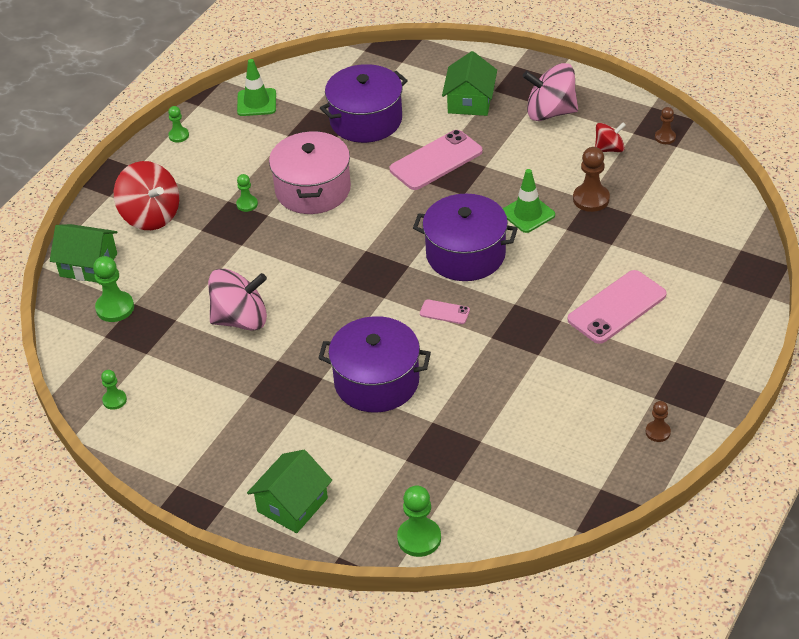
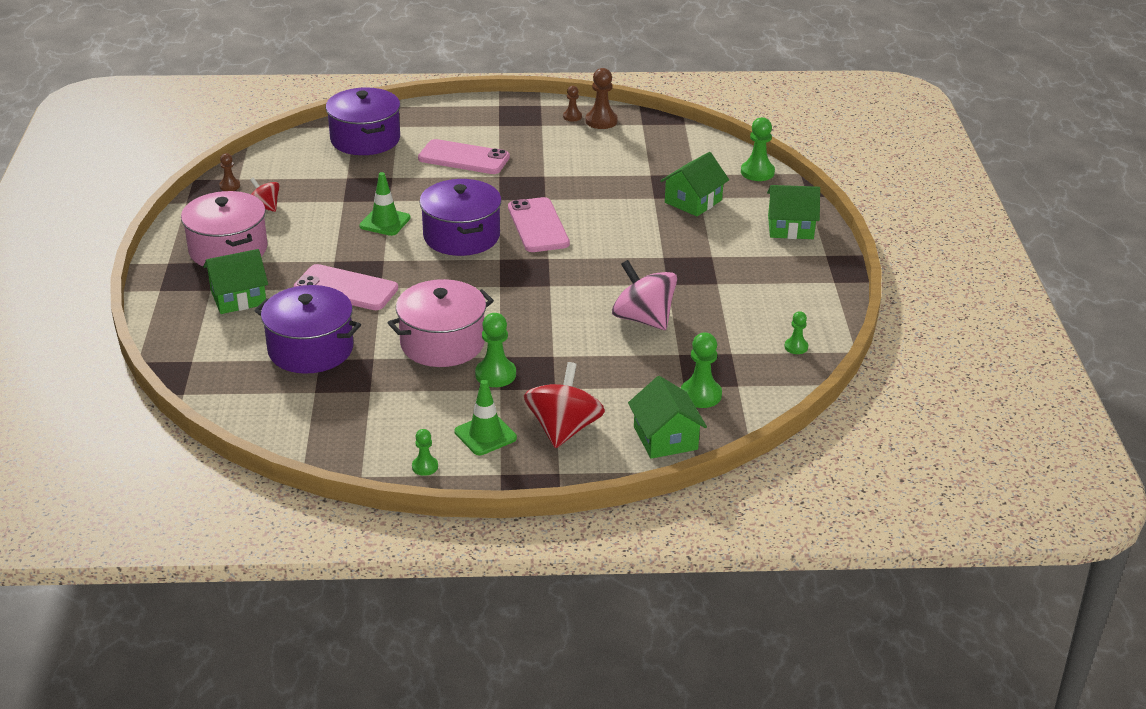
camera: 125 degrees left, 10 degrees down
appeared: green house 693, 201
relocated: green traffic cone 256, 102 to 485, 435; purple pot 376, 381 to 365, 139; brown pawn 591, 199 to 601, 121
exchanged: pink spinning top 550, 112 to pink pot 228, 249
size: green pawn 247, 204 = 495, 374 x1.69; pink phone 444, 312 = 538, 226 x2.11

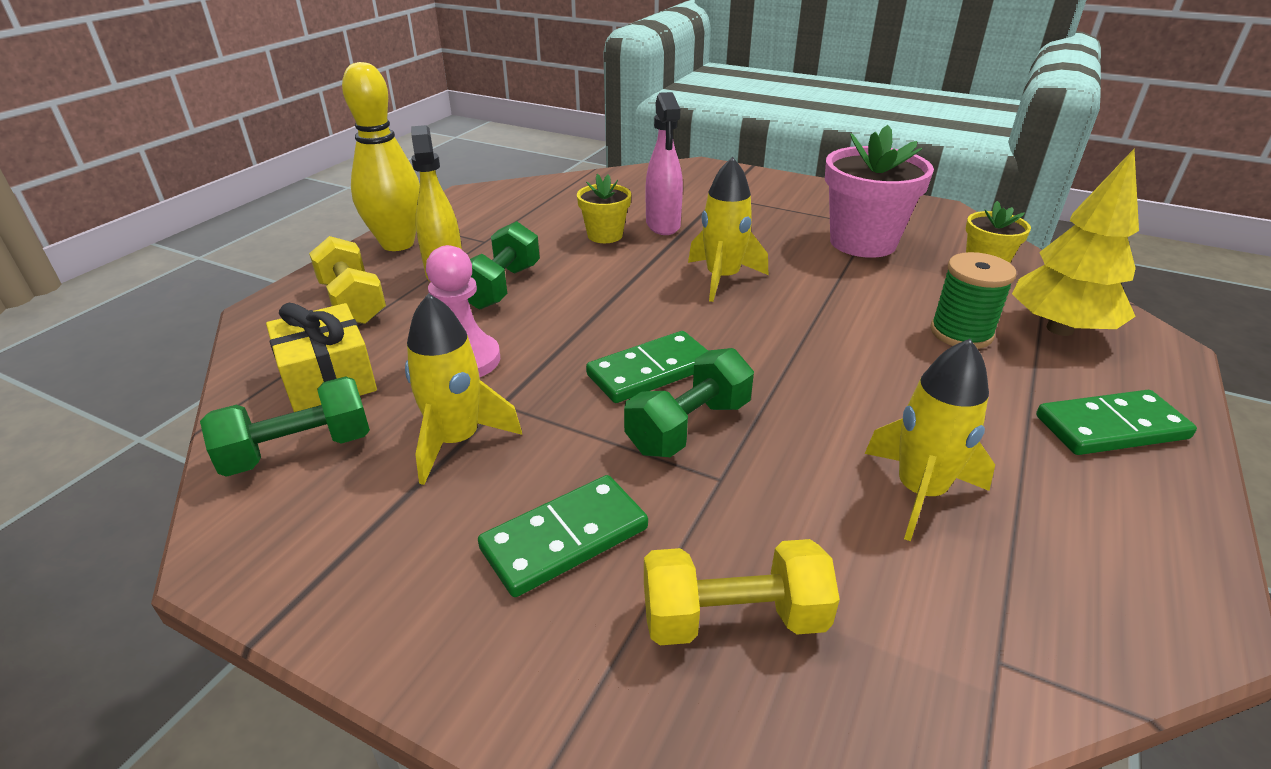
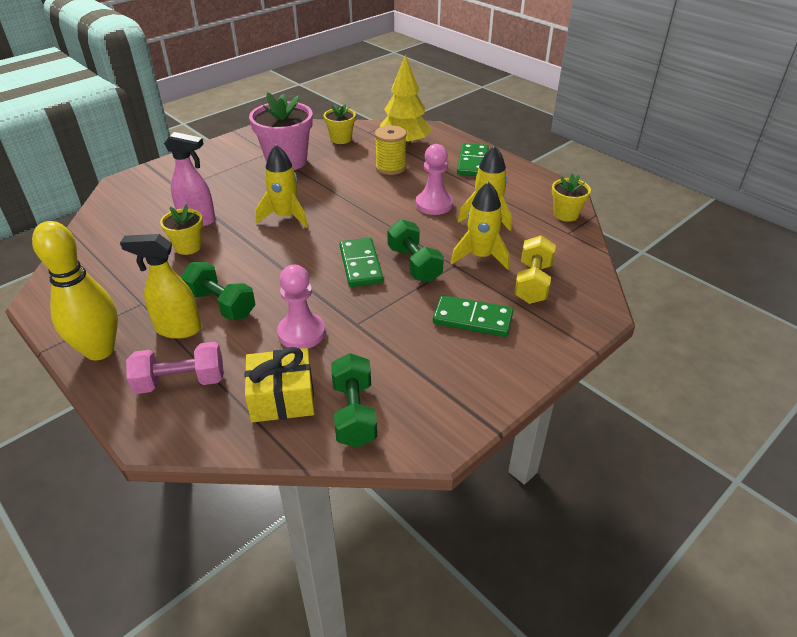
camera: 70 degrees left, 5 degrees up
appeared: pink pawn 434, 204; yellow flower pot 566, 214
relocated: yellow rocket 457, 441 to 480, 257
colour: yellow dumbbell 352, 302 to pink dumbbell 181, 382; green spool 961, 333 to yellow spool 390, 167
spun: green domino 565, 539 = 472, 319 60 degrees counterclockwise

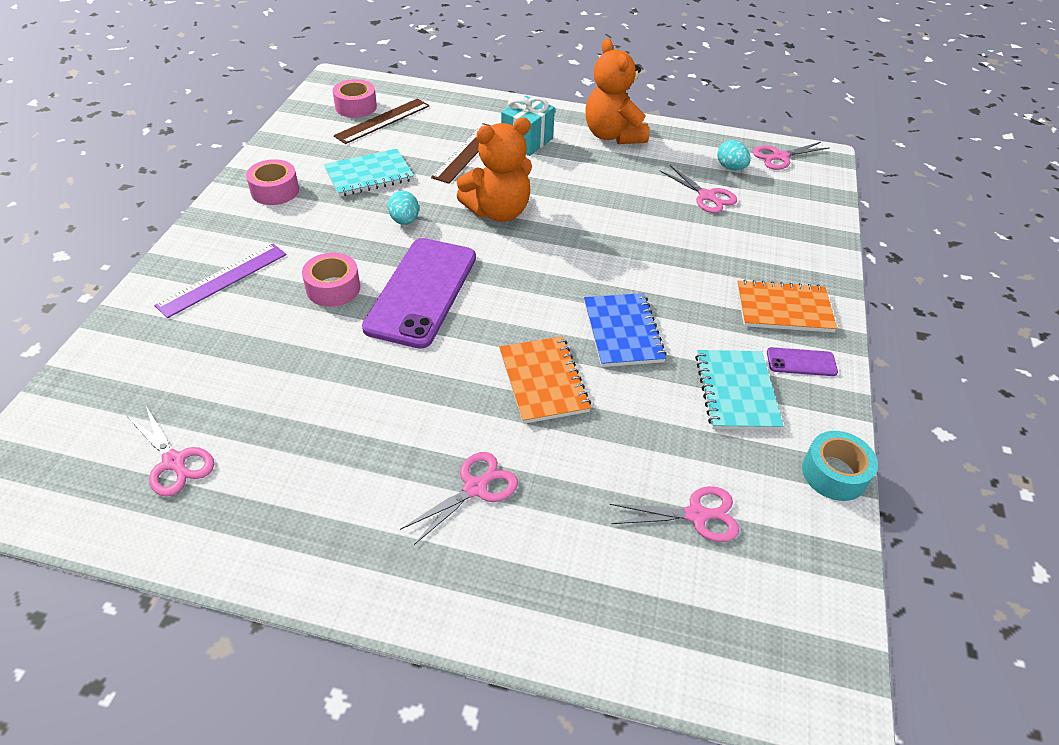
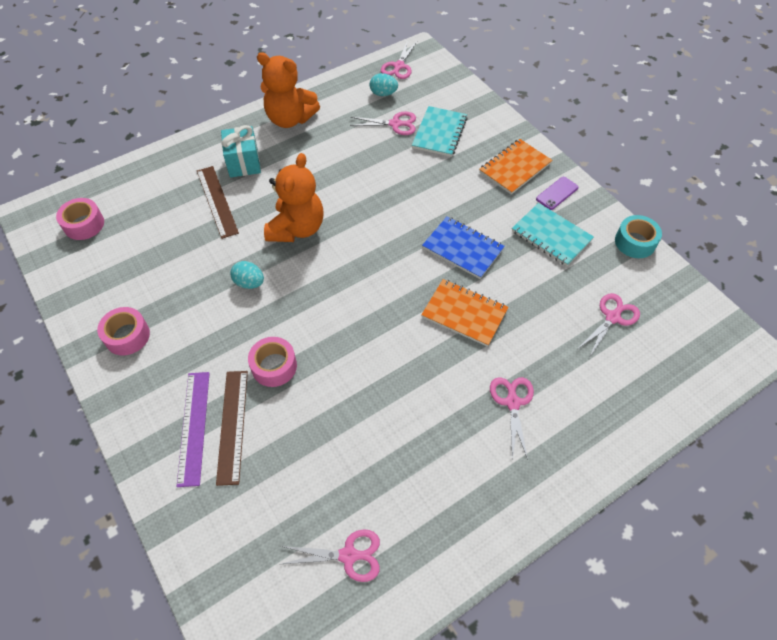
camera: 45 degrees left, 10 degrees up
missing: purple phone 421, 292
relocated: turquoise notebook 369, 175 to 439, 133; brown ruler 382, 121 to 232, 425

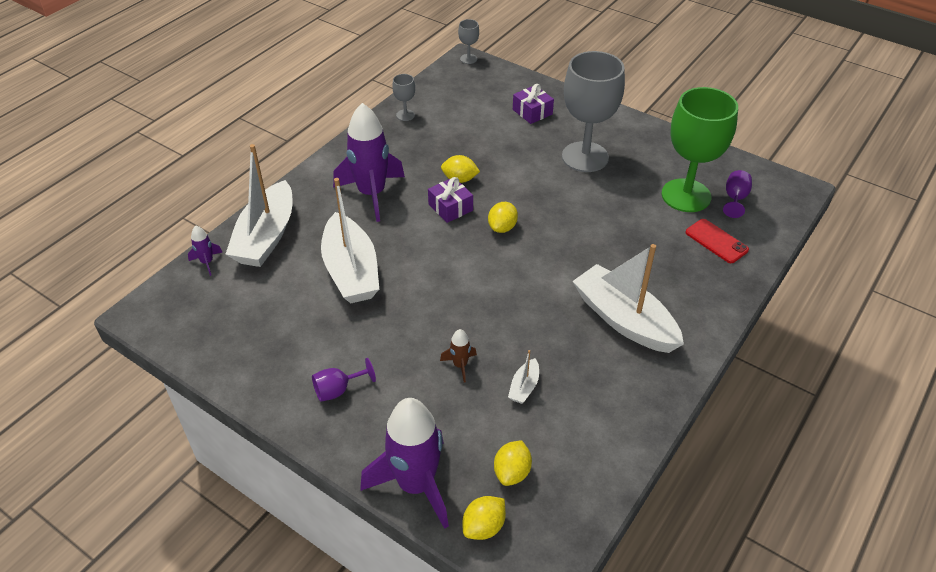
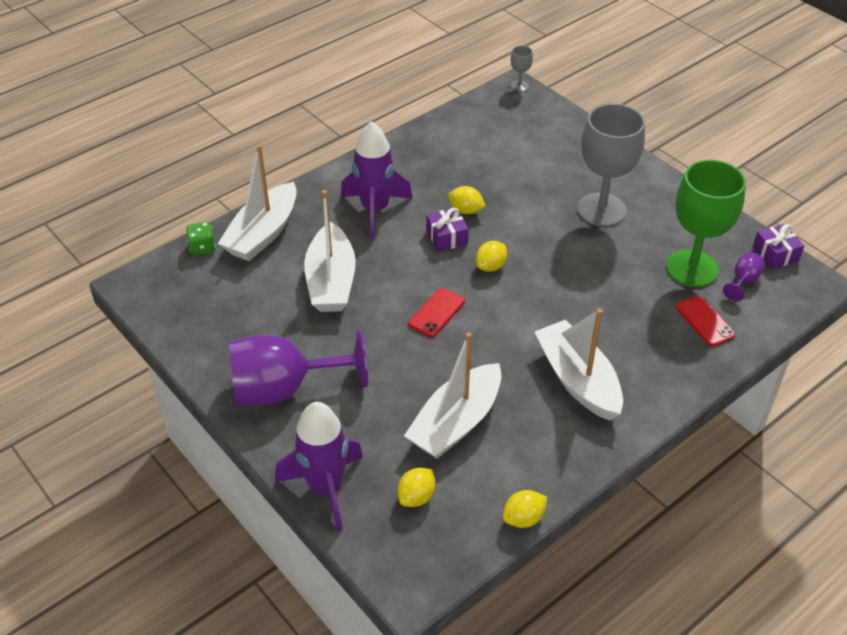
camera: 15 degrees right, 0 degrees up
missing: grey goblet 405, 115; brown rocket 460, 365
appeared: red phone 437, 313
relocated: yellow lemon 484, 527 to 523, 518; purple gift 532, 112 to 775, 254
exchanged: purple rocket 207, 262 to green dice 202, 248
size: purple goblet 338, 390 = 284, 389 x2.38; white boat 524, 387 = 456, 422 x2.40

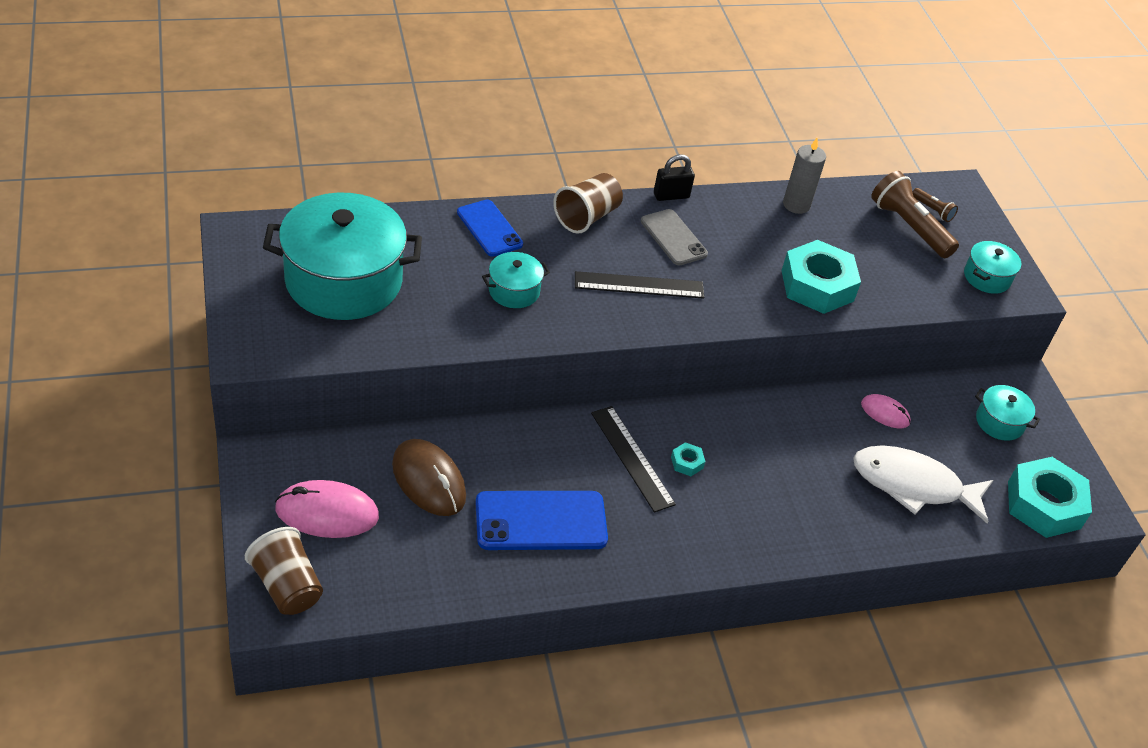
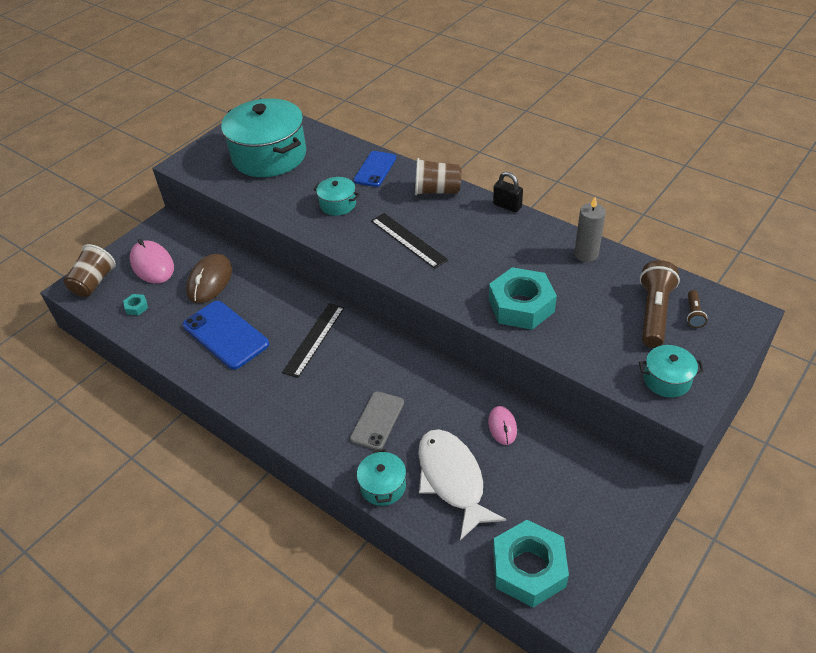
camera: 60 degrees right, 0 degrees up
relocated: grey phone 673, 238 to 377, 420; turquoise nut 687, 462 to 136, 307; turquoise pot 999, 422 to 383, 486

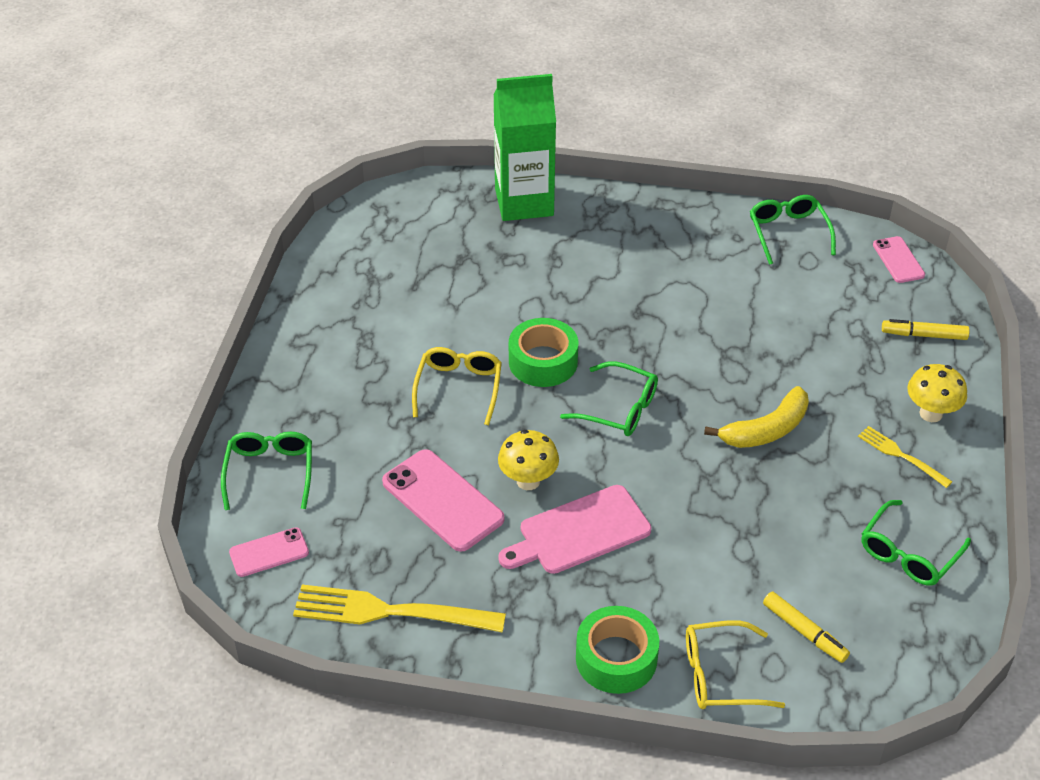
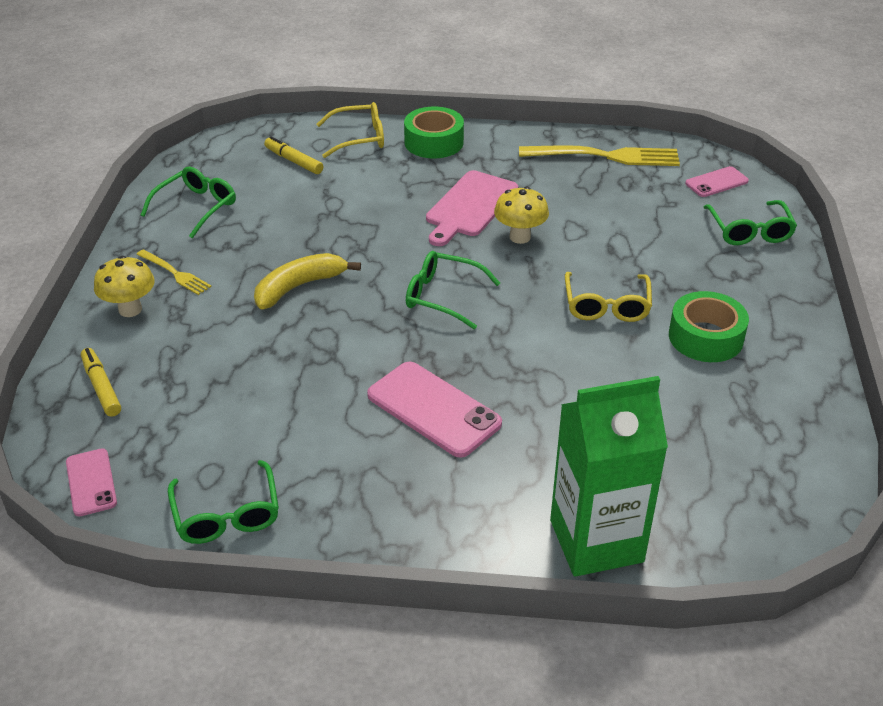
camera: 175 degrees right, 5 degrees down
relocated: pink phone 442, 501 to 433, 409; green tape 543, 361 to 705, 337
spun: pink cutting board 579, 532 = 470, 206 150 degrees clockwise; yellow marker 924, 335 = 101, 387 120 degrees counterclockwise

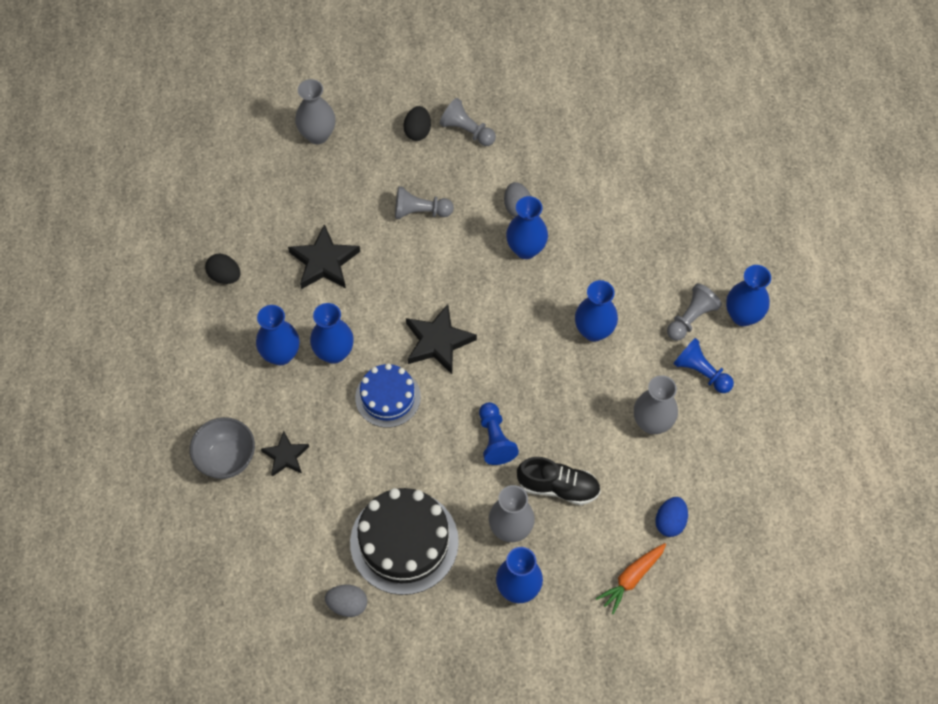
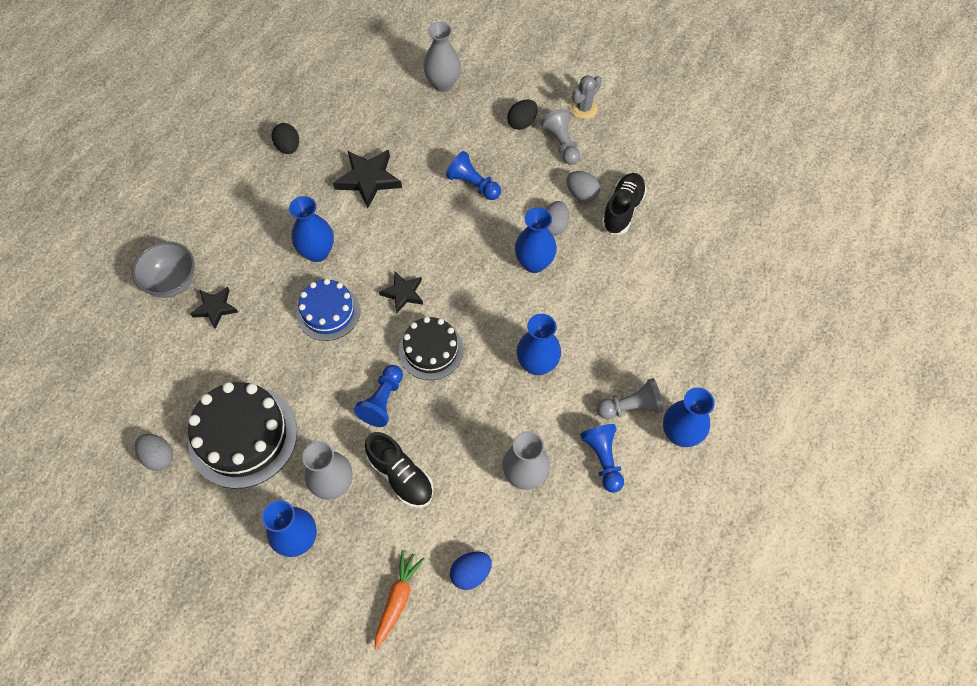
camera: 35 degrees right, 0 degrees up
missing: blue vase 281, 354
appeared: black cake 431, 350; grey egg 581, 194; grey cactus 583, 108; black shoe 622, 210
colour: grey pawn 420, 212 to blue pawn 473, 184
spun: orange carrot 631, 578 = 397, 599 120 degrees clockwise
size: black star 438, 342 = 403, 293 x0.63

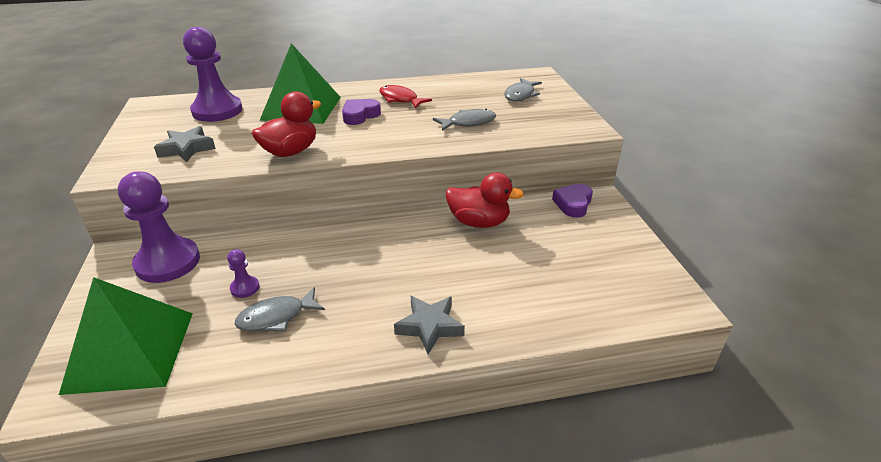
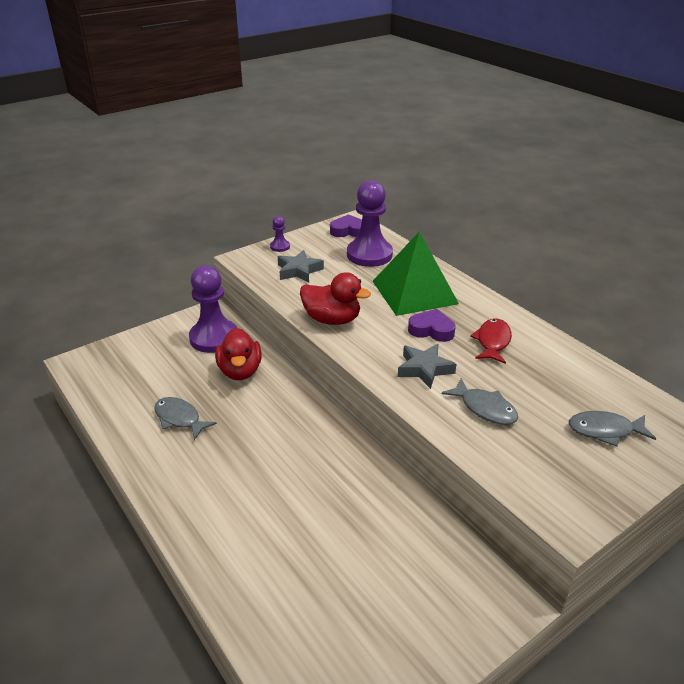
camera: 65 degrees right, 0 degrees up
missing: green pyramid 131, 351
relocated: purple pawn 245, 288 to 280, 247; grey star 430, 327 to 424, 369; red duck 479, 222 to 240, 371; purple heart 573, 204 to 348, 231

